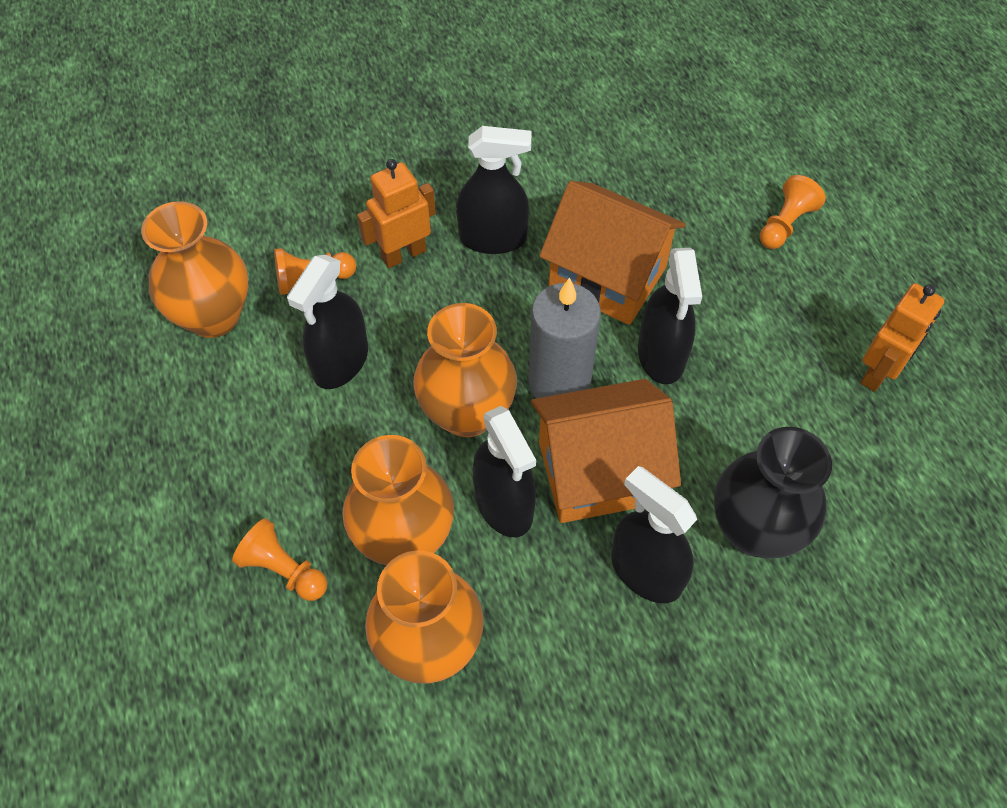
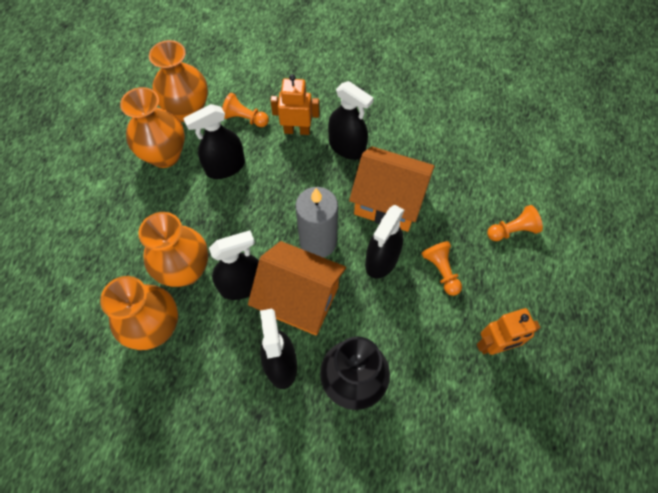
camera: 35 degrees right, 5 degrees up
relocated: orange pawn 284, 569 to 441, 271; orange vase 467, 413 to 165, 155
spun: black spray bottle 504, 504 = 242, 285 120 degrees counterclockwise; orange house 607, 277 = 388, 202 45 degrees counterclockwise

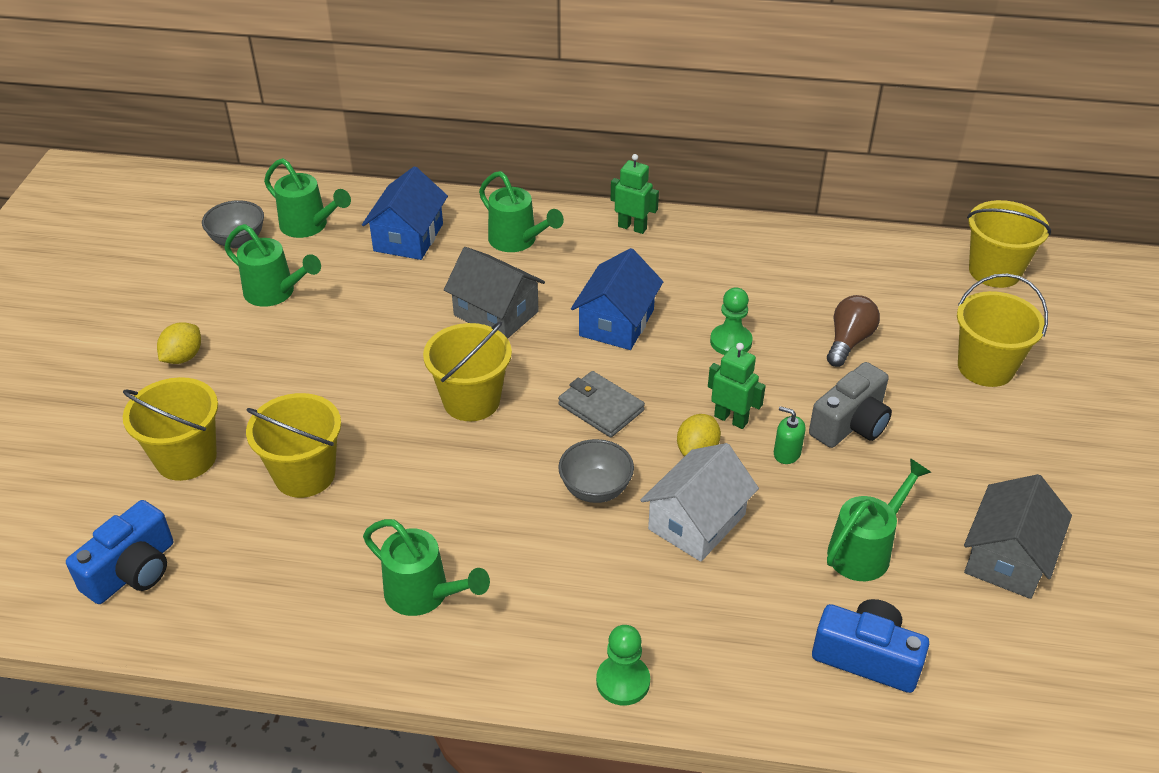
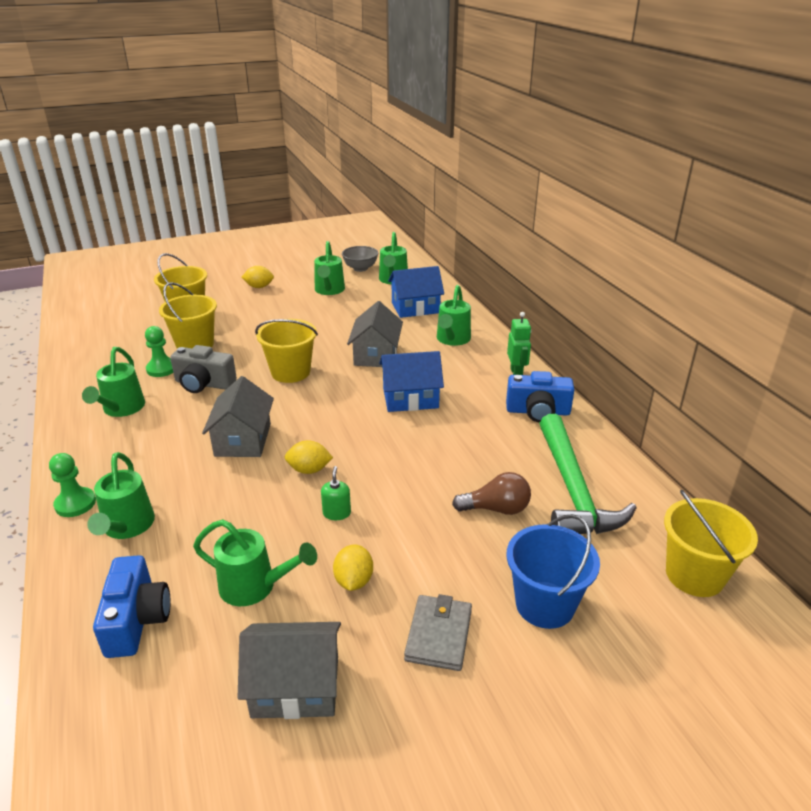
camera: 60 degrees right, 10 degrees down
missing: white house 696, 522; green robot 731, 419
appeared: green watering can 127, 527; yellow lemon 354, 581; green hammer 573, 489
relocated: blue camera 132, 571 to 538, 411; grey wallet 601, 407 to 438, 635; green pawn 731, 342 to 162, 369; grey camera 850, 424 to 204, 384
exchanged: grey bowl 595, 489 to grey house 243, 440
colour: yellow bucket 985, 367 to blue bucket 545, 604

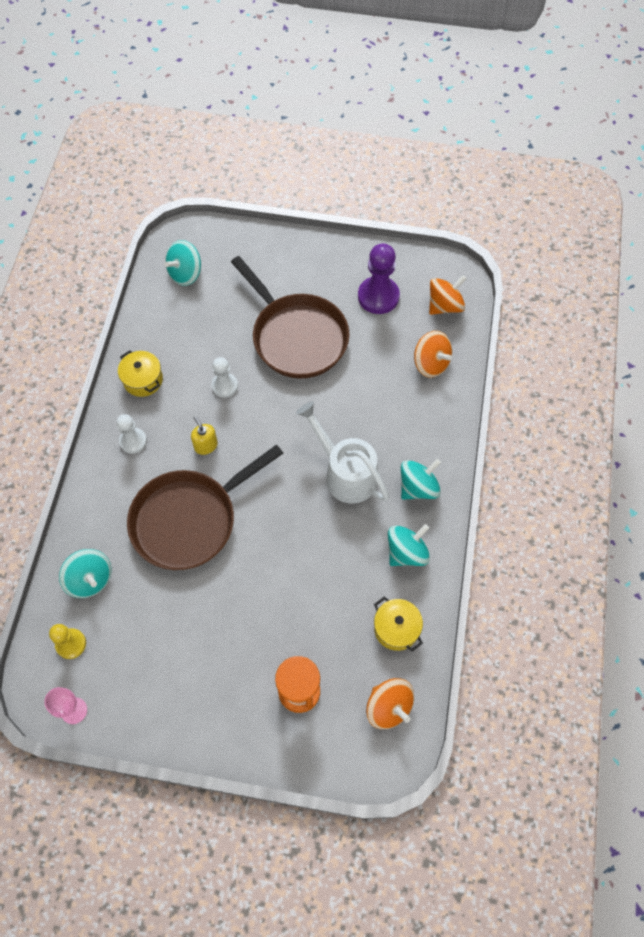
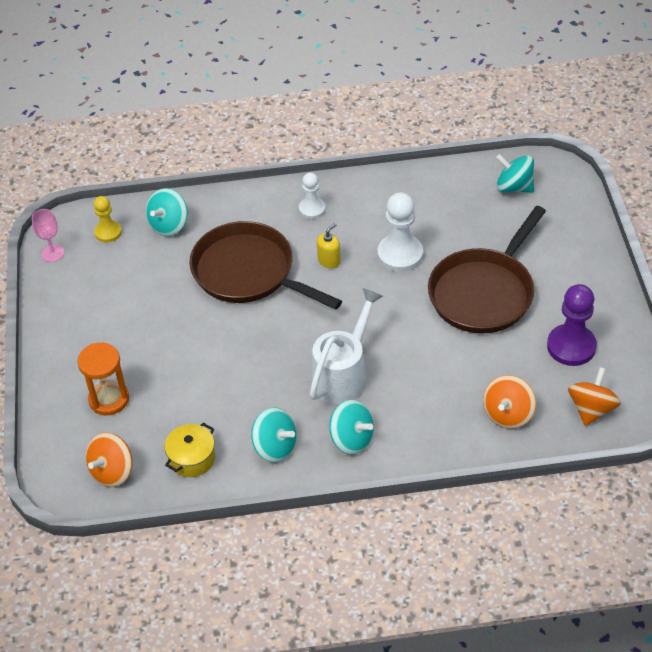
camera: 75 degrees right, 15 degrees down
missing: yellow pot 143, 380
spun: orange spinning top 445, 306 = 591, 409 105 degrees counterclockwise
size: white pawn 224, 386 = 400, 254 x1.66

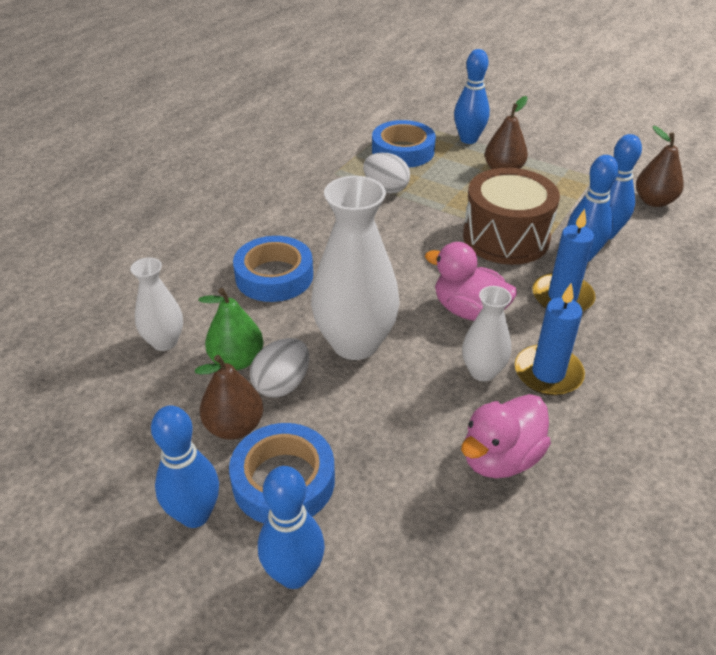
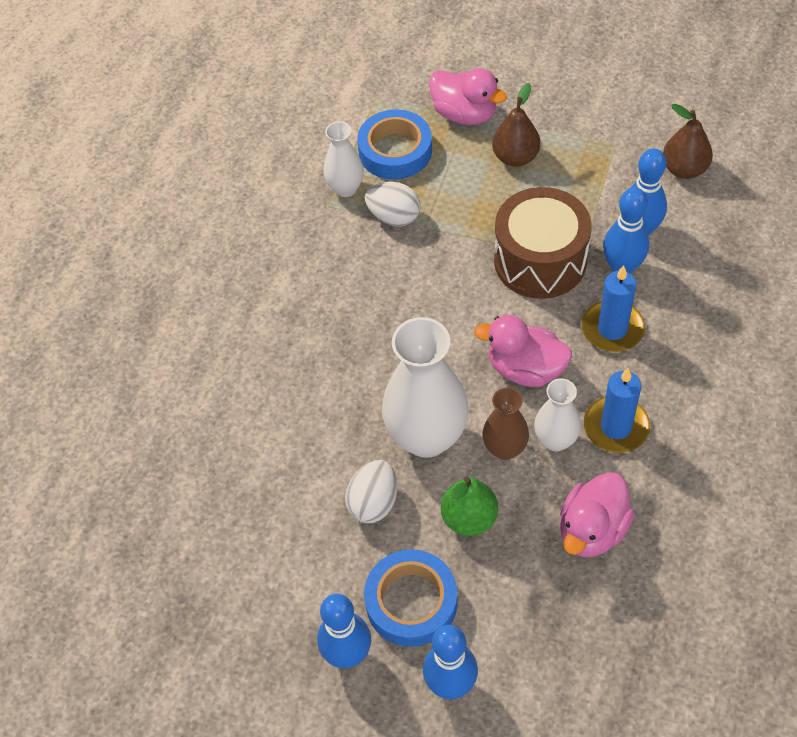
camera: 10 degrees left, 15 degrees up
missing: brown pear 234, 427; blue tape 274, 276
appeared: brown vase 505, 449
relocated: white vase 164, 342 to 345, 188; green pear 237, 360 to 469, 518
exchanged: blue bowling pin 468, 139 to pink duck 465, 114

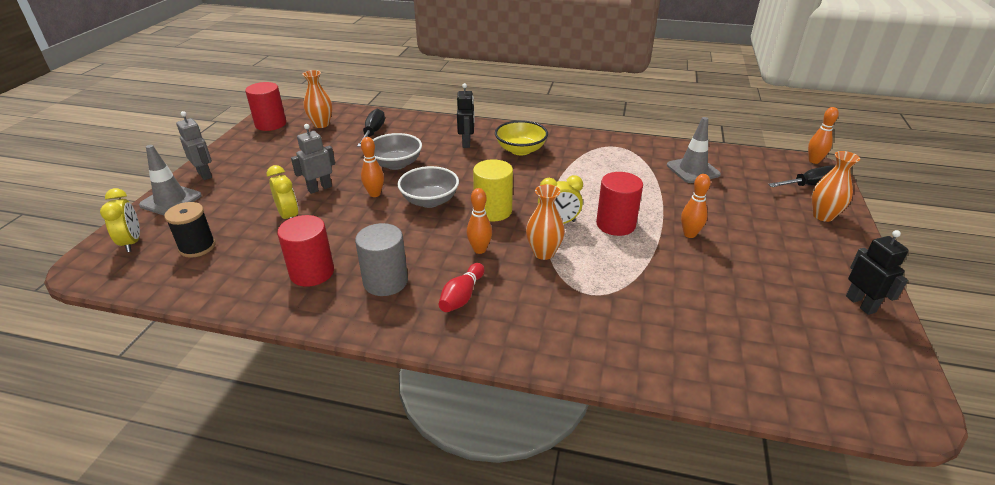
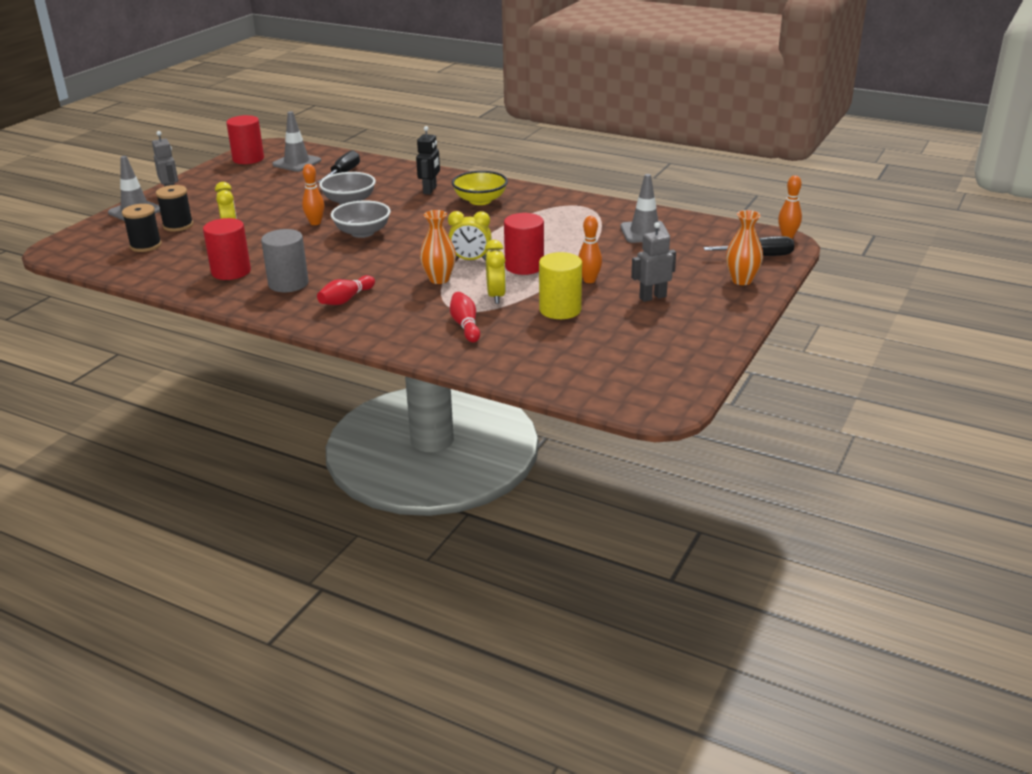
camera: 15 degrees right, 5 degrees down
missing: orange bowling pin 479, 250; black robot 860, 304
appeared: black spool 178, 225; red bowling pin 465, 325
relocated: yellow clock 132, 242 to 496, 296; grey robot 319, 188 to 652, 297; yellow cylinder 493, 211 to 560, 309
exchanged: orange vase 321, 124 to grey traffic cone 297, 163

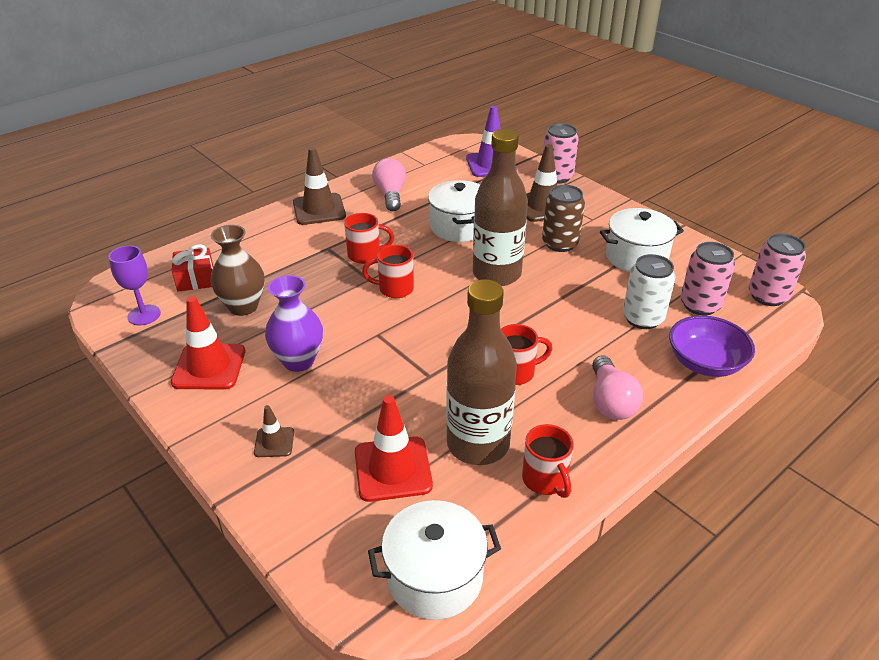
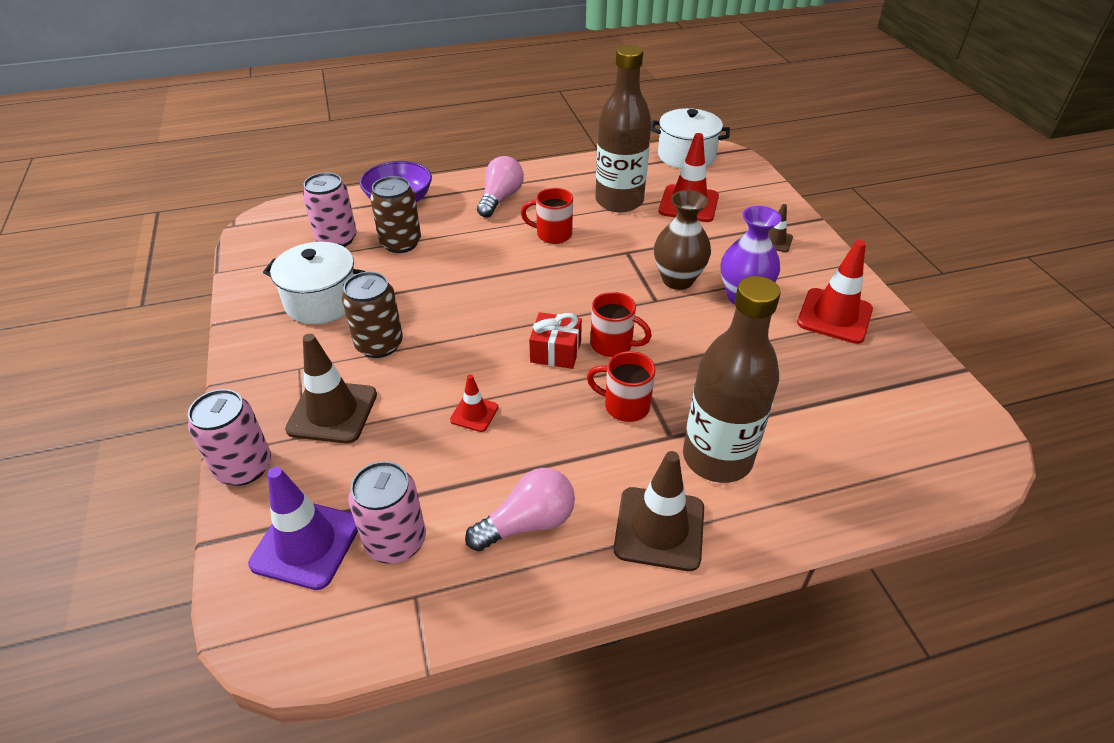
camera: 155 degrees left, 5 degrees up
missing: purple goblet 144, 315; red mug 545, 480
relocated: red gift 196, 279 to 555, 352; brown vase 243, 306 to 677, 280; brown bottle 496, 274 to 717, 458; pink can 768, 296 to 396, 541
exchanged: white pot 459, 227 to red traffic cone 474, 414
colour: white can 642, 318 to brown can 401, 243
spun: pink light bulb 390, 195 = 527, 523 135 degrees counterclockwise

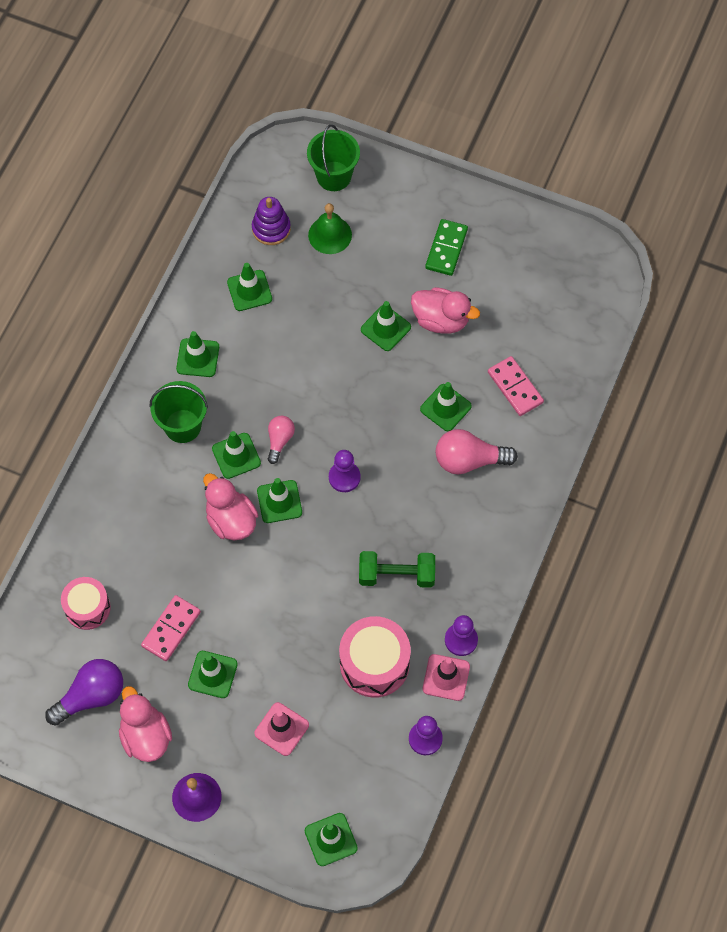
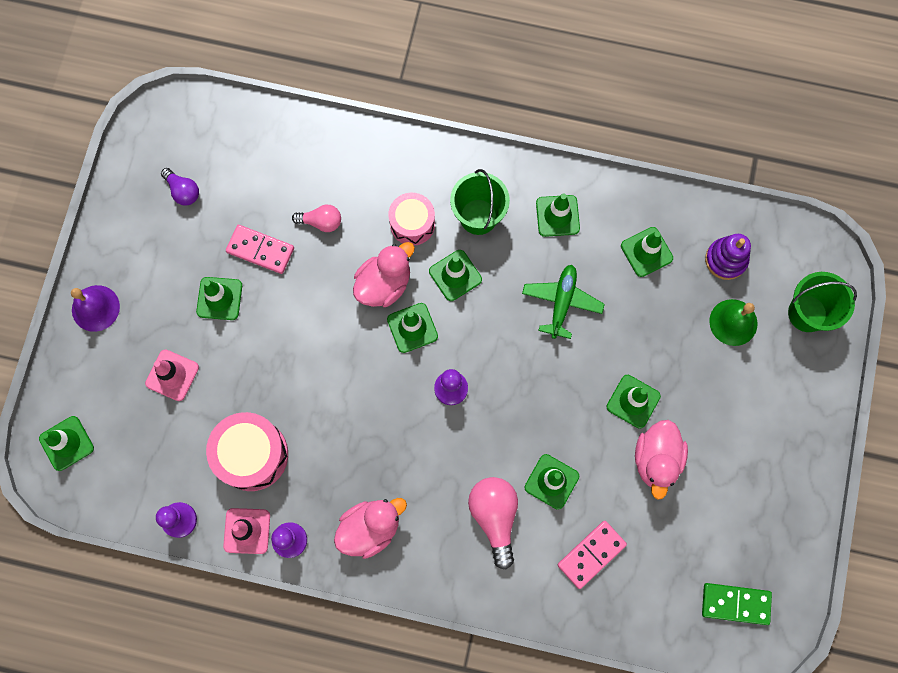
camera: 80 degrees right, 10 degrees up
missing: green dumbbell 396, 575
appeared: green plane 562, 302
relocated: pink drum 87, 608 to 412, 224; pink duck 146, 736 to 370, 528; pink light bulb 279, 440 to 321, 222; green domino 446, 249 to 735, 603
size: purple light bulb 91, 696 = 183, 191 x0.60

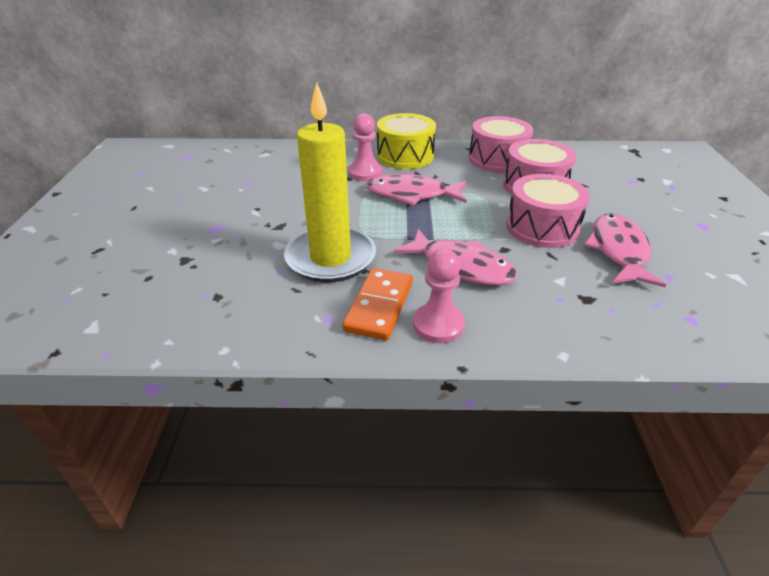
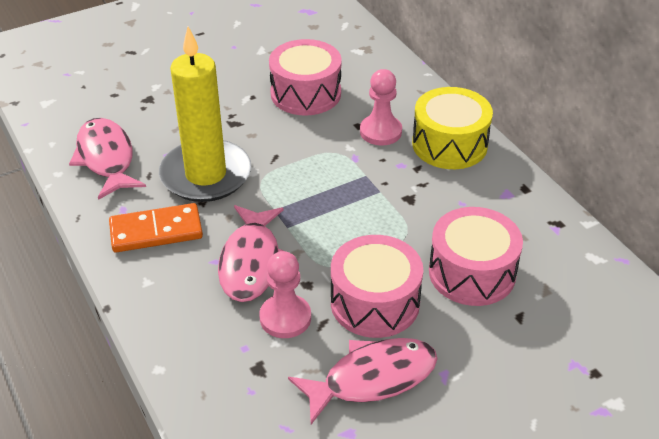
camera: 60 degrees right, 5 degrees up
relocated: pink fish 412, 195 to 106, 159; pink pawn 438, 325 to 285, 318; pink drum 497, 159 to 306, 93

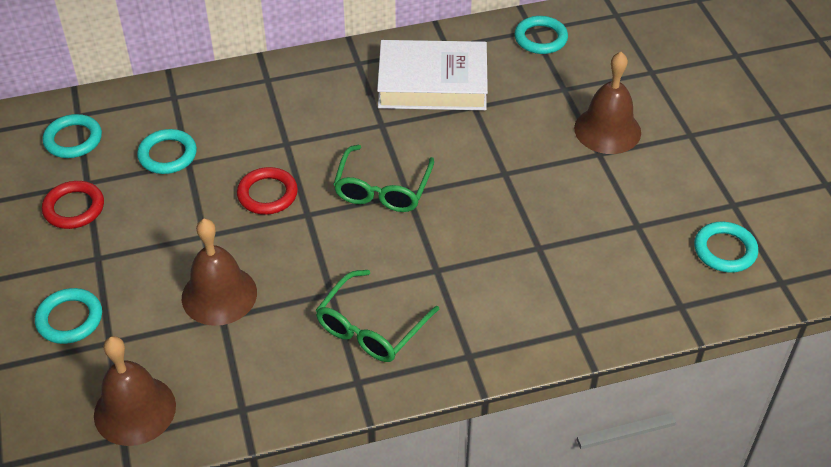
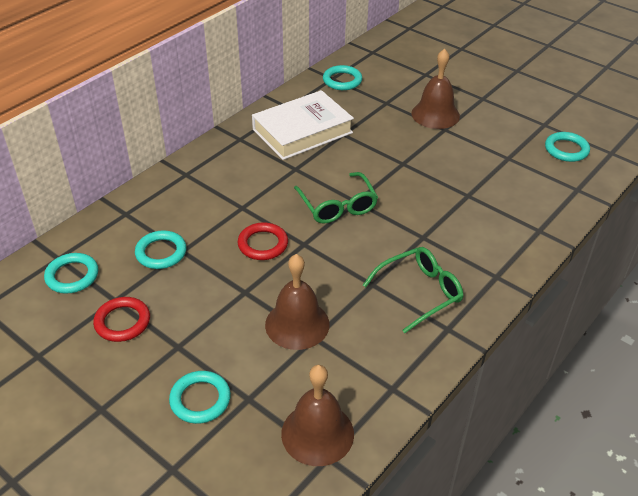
camera: 35 degrees left, 5 degrees down
spun: green glasses 370, 328 = 420, 292 120 degrees counterclockwise

